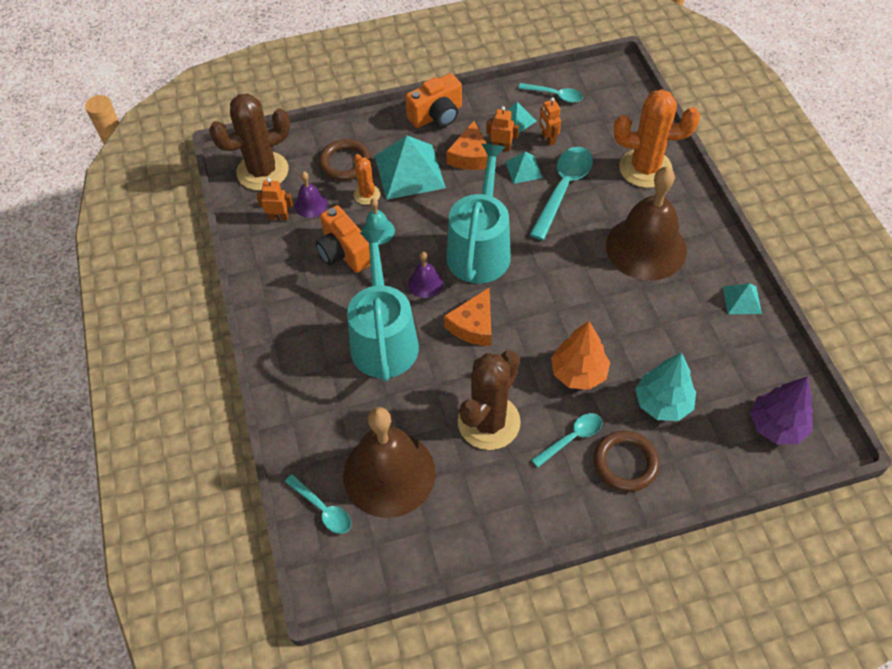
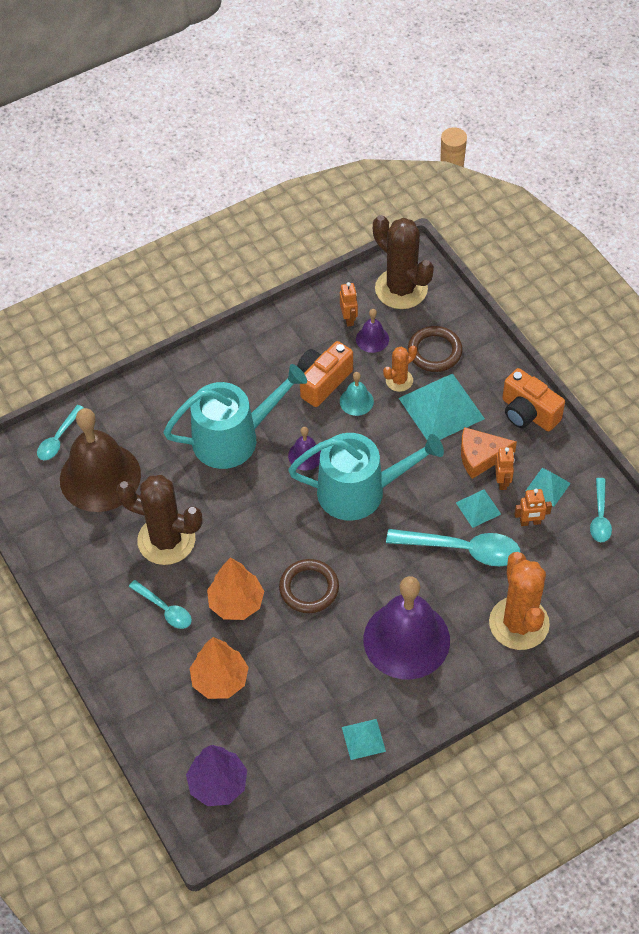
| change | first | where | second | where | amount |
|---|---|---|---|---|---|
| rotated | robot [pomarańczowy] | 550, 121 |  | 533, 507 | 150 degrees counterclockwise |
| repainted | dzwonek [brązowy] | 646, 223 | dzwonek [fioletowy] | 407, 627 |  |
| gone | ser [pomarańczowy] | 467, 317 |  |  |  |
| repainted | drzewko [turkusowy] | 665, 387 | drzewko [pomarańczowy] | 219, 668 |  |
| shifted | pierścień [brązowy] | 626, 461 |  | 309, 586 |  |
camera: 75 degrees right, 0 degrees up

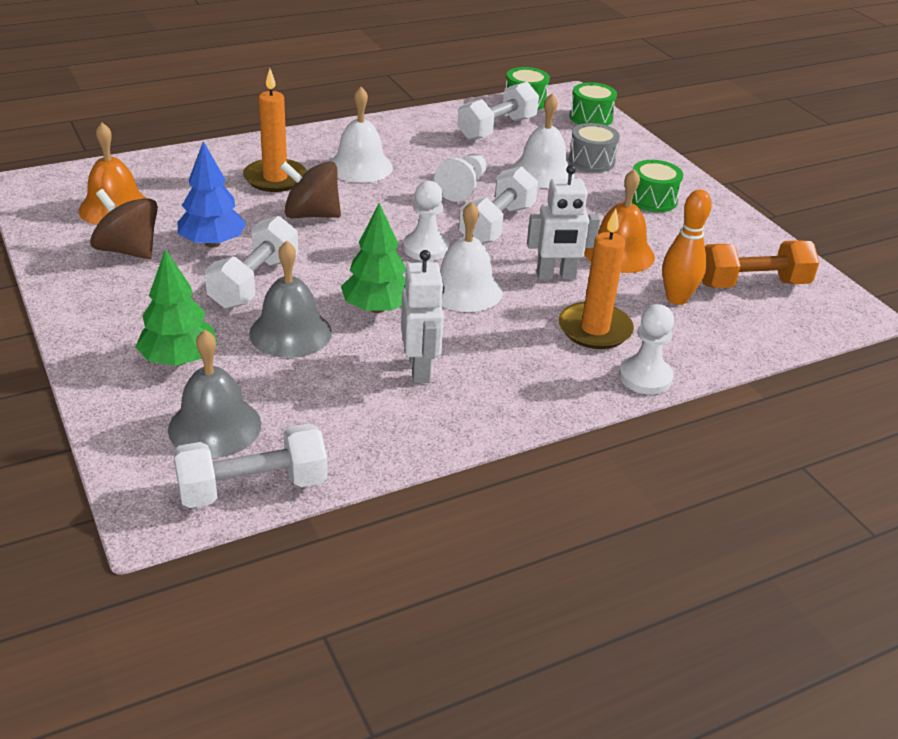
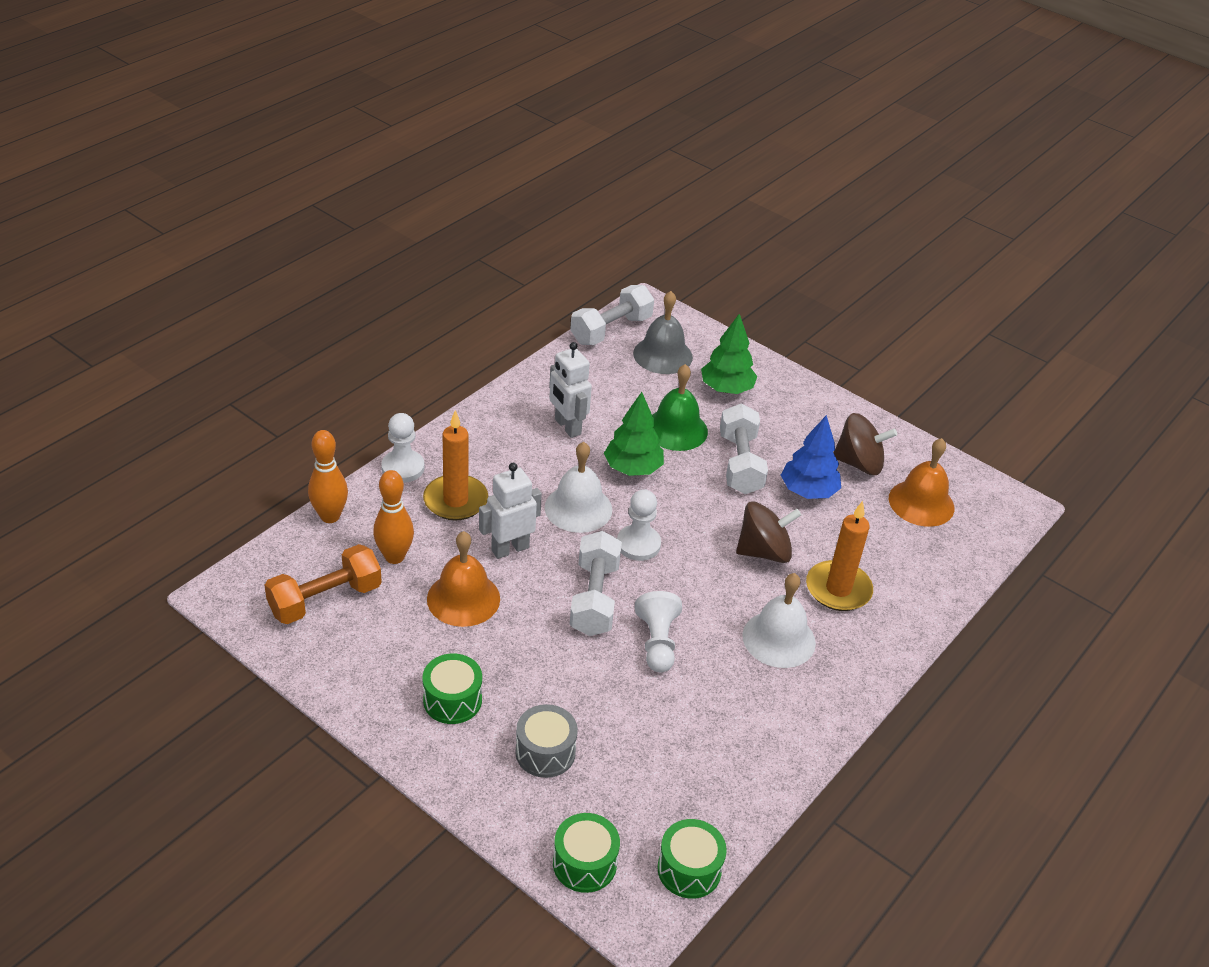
| change | first | where | second | where | amount |
|---|---|---|---|---|---|
| gone | hantel [biały] | 498, 111 |  |  |  |
| gone | dzwonek [biały] | 542, 140 |  |  |  |
| repainted | dzwonek [szary] | 290, 299 | dzwonek [zielony] | 680, 407 |  |
| new |  |  | kręgiel [pomarańczowy] | 328, 476 |  |
camera: 155 degrees right, 5 degrees up

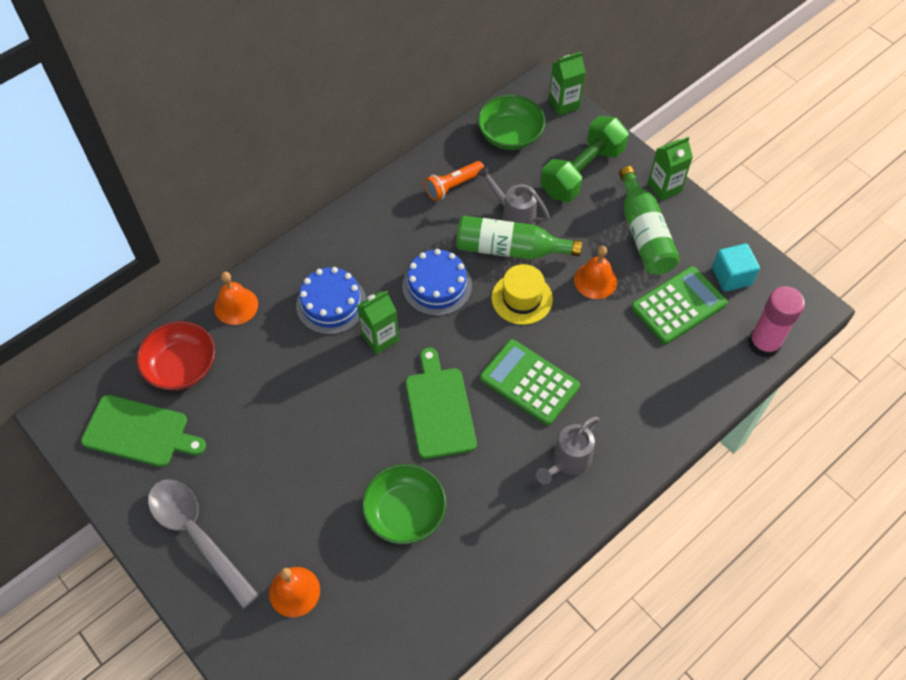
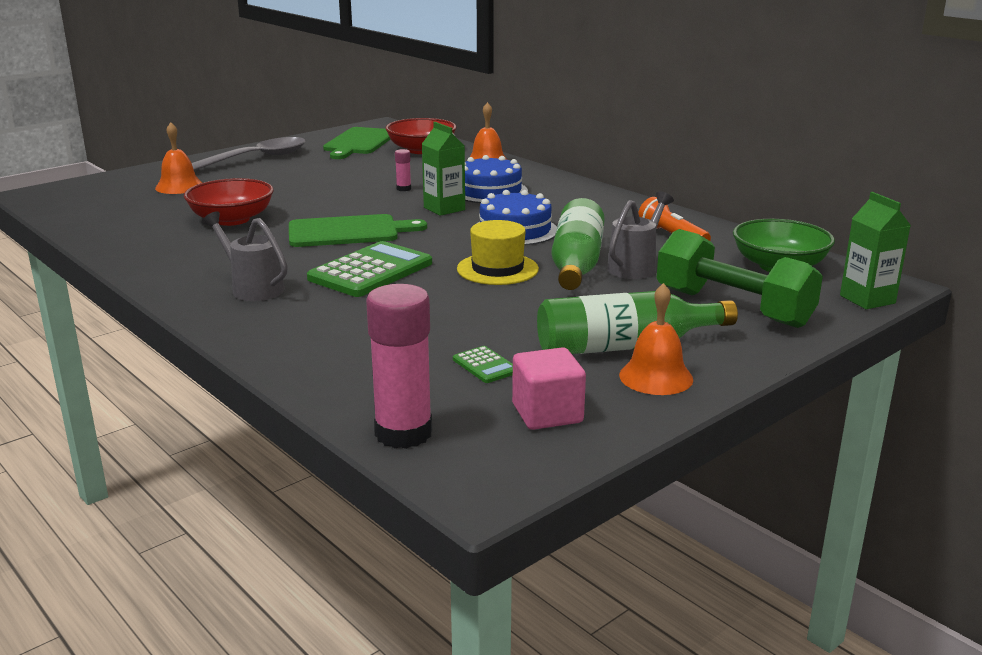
| change | first | where | second | where | amount |
|---|---|---|---|---|---|
| gone | karton mleka [zielony] | 670, 168 |  |  |  |
| repainted | sześcian [turkusowy] | 736, 268 | sześcian [różowy] | 549, 388 |  |
| shifted | dzwonek [pomarańczowy] | 595, 272 |  | 656, 339 |  |
| scaled | kalkulator [zielony] | 679, 305 |  | 483, 364 | x0.46 |
| repainted | miska [zielony] | 404, 504 | miska [czerwony] | 229, 202 |  |
| new |  |  | klej w sztyfcie [różowy] | 403, 170 |  |
camera: 90 degrees right, 35 degrees down

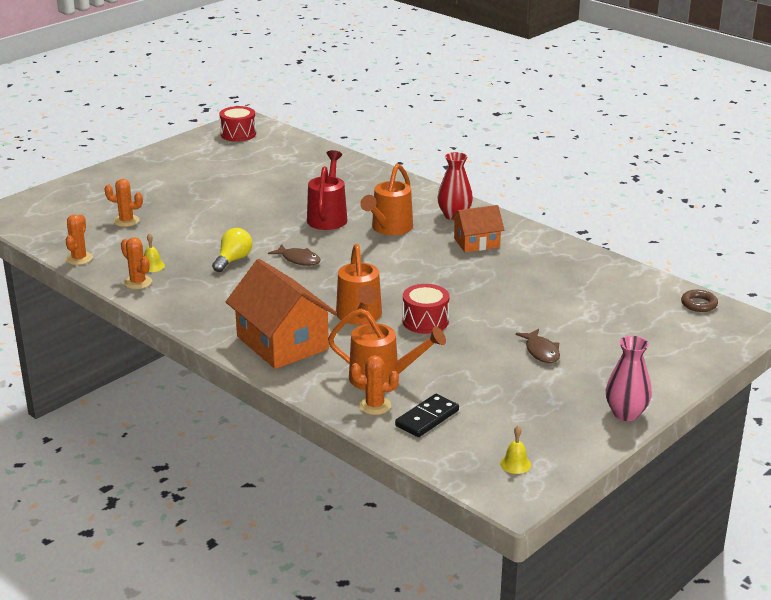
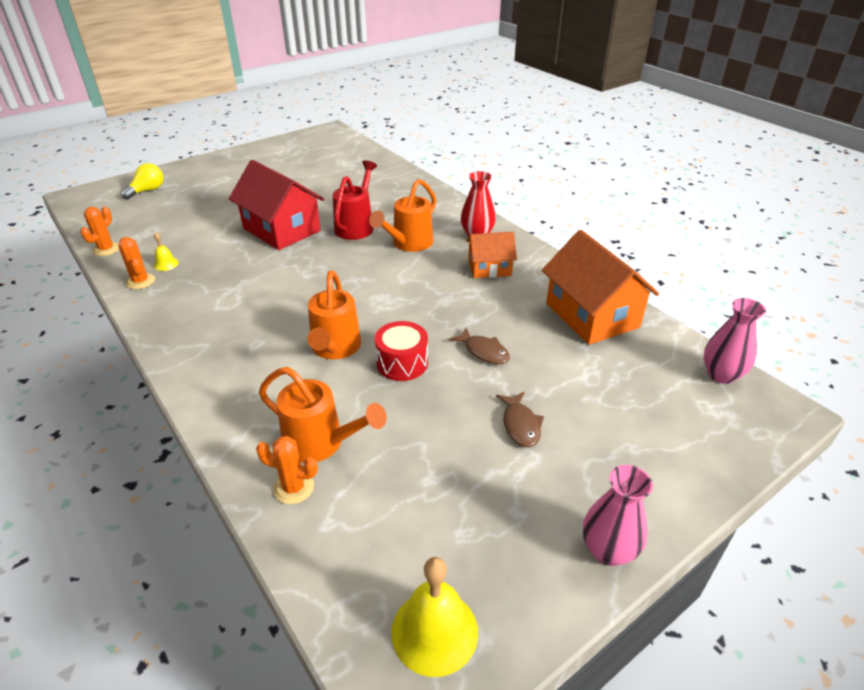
| change | first | where | second | where | amount |
|---|---|---|---|---|---|
| gone | bęben [czerwony] | 237, 124 |  |  |  |
| gone | kaktus [pomarańczowy] | 124, 203 |  |  |  |
| shifted | żarówka [żółty] | 232, 250 |  | 142, 181 |  |
| shifted | ryba [brązowy] | 294, 255 |  | 479, 346 |  |
| shifted | domek [pomarańczowy] | 281, 314 |  | 600, 287 |  |
| swapped | pierścień [brązowy] | 699, 301 | wazon [różowy] | 735, 341 |  |
| gone | kostka domina [czarny] | 427, 415 |  |  |  |
| scaled | dzwonek [żółty] | 515, 450 |  | 434, 617 | x2.00 |
| new |  |  | domek [czerwony] | 276, 205 |  |
camera: 10 degrees right, 10 degrees up

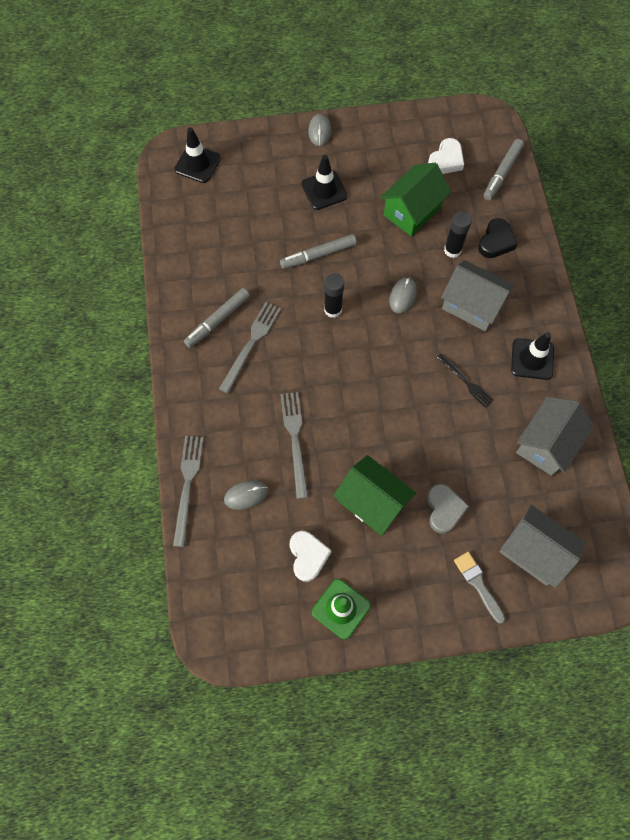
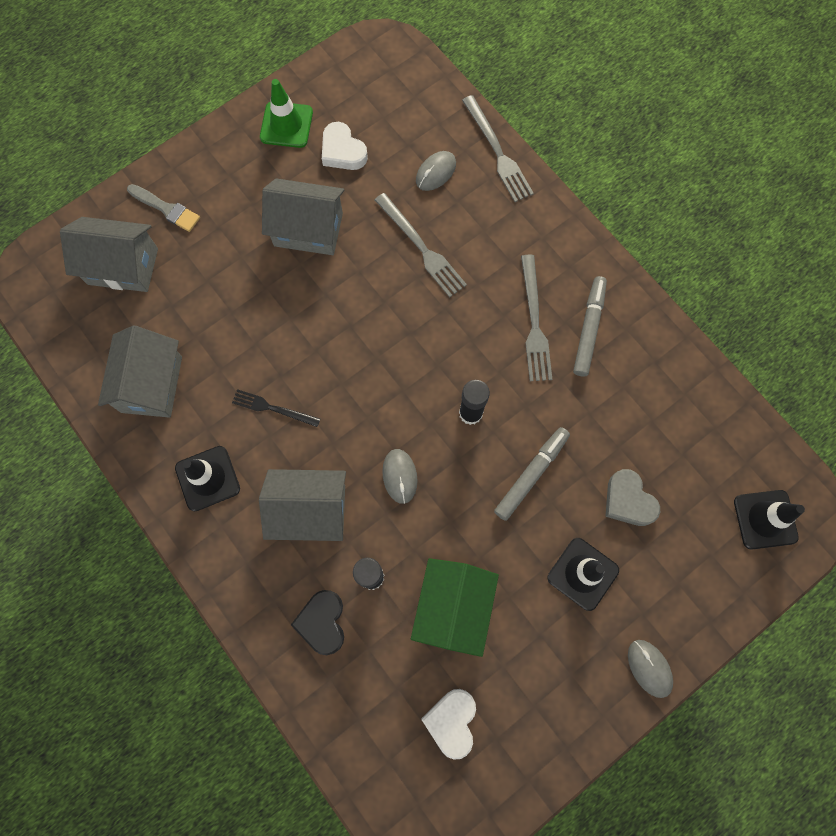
| change | first | where | second | where | amount |
|---|---|---|---|---|---|
| gone | flamaster [szary] | 503, 169 |  |  |  |
| repainted | domek [zielony] | 374, 495 | domek [szary] | 303, 216 |  |
| shifted | serce [szary] | 448, 509 |  | 632, 497 |  |
camera: 150 degrees right, 5 degrees up

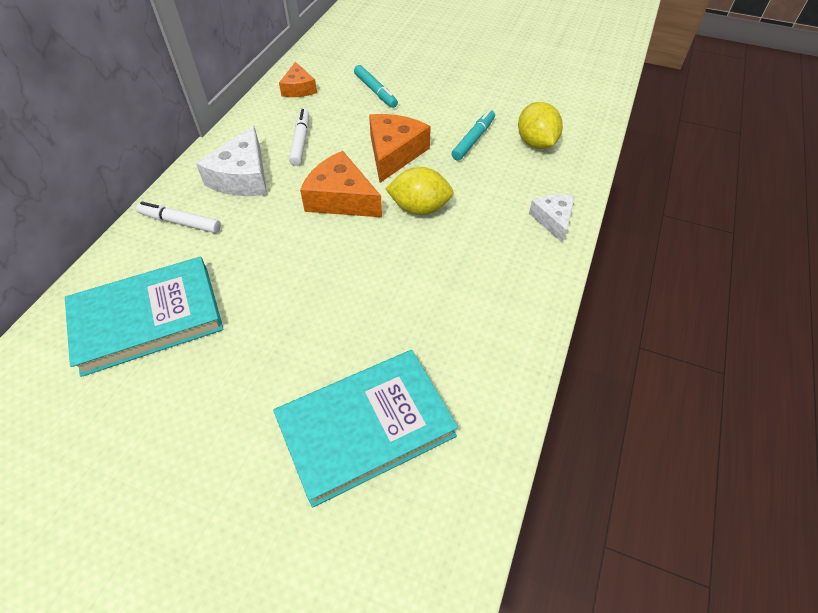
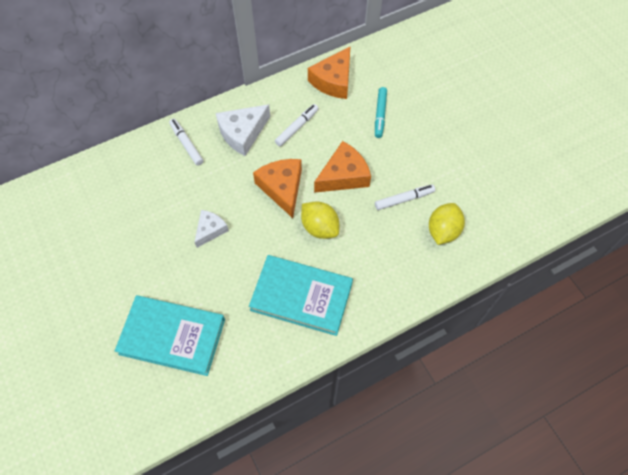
| change | first | where | second | where | amount |
|---|---|---|---|---|---|
| scaled | ser [pomarańczowy] | 298, 79 |  | 329, 72 | x1.61 |
| repainted | flamaster [turkusowy] | 473, 135 | flamaster [biały] | 405, 197 |  |
| shifted | ser [biały] | 552, 218 |  | 212, 229 |  |
| shifted | książka [turkusowy] | 144, 317 |  | 301, 295 |  |
camera: 40 degrees right, 10 degrees up

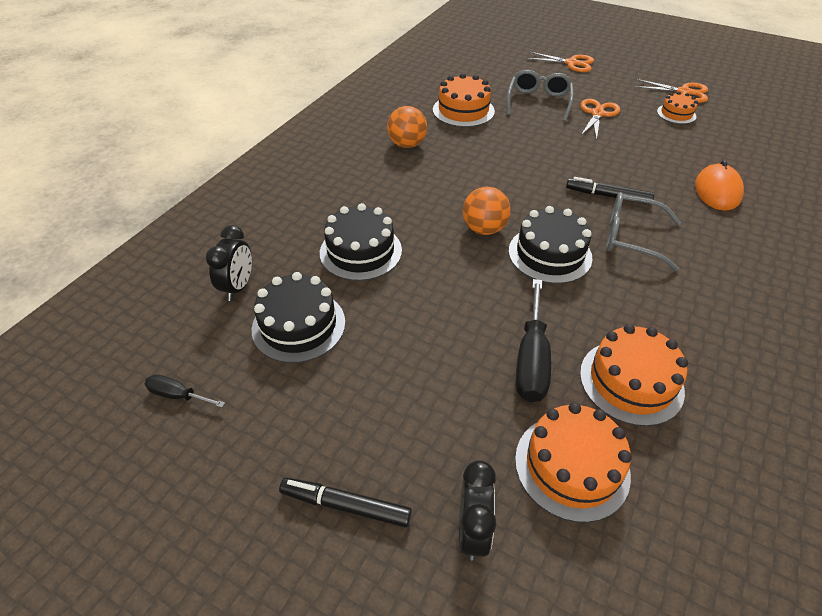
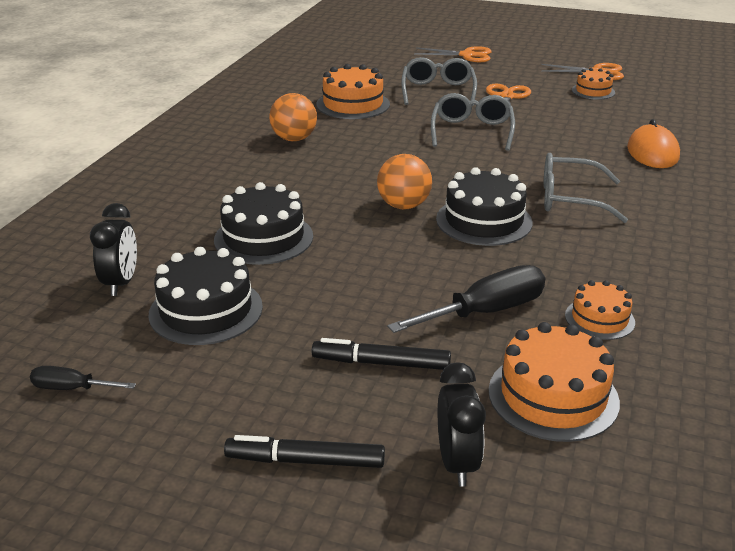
| change | first | where | second | where | amount |
|---|---|---|---|---|---|
| shifted | flamaster [czarny] | 610, 190 |  | 381, 354 |  |
| rotated | śrubokręt [czarny] | 533, 340 |  | 466, 299 | 120 degrees counterclockwise |
| scaled | tort [pomarańczowy] | 634, 375 |  | 600, 310 | x0.60 |
| new |  |  | okulary [szary] | 473, 122 |  |
camera: 10 degrees left, 15 degrees down

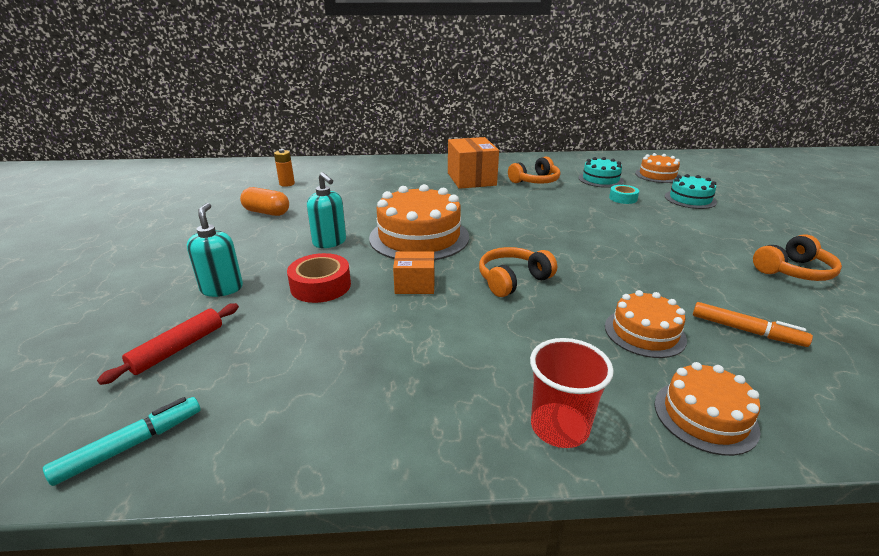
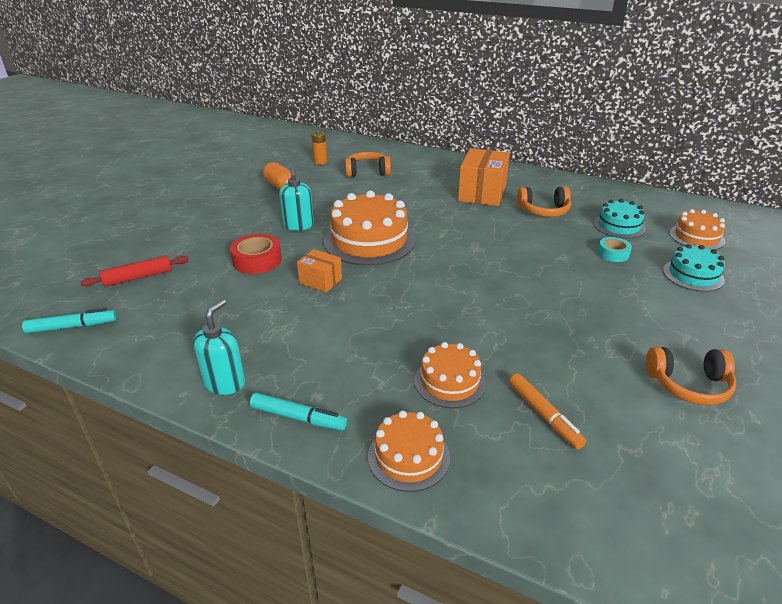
| change | first | where | second | where | amount |
|---|---|---|---|---|---|
| shifted | dozownik mydła [turkusowy] | 215, 250 |  | 219, 347 |  |
| shifted | słuchawki [pomarańczowy] | 518, 272 |  | 368, 164 |  |
| swapped | szklanka [czerwony] | 572, 393 | flamaster [turkusowy] | 298, 411 |  |
camera: 30 degrees right, 5 degrees up

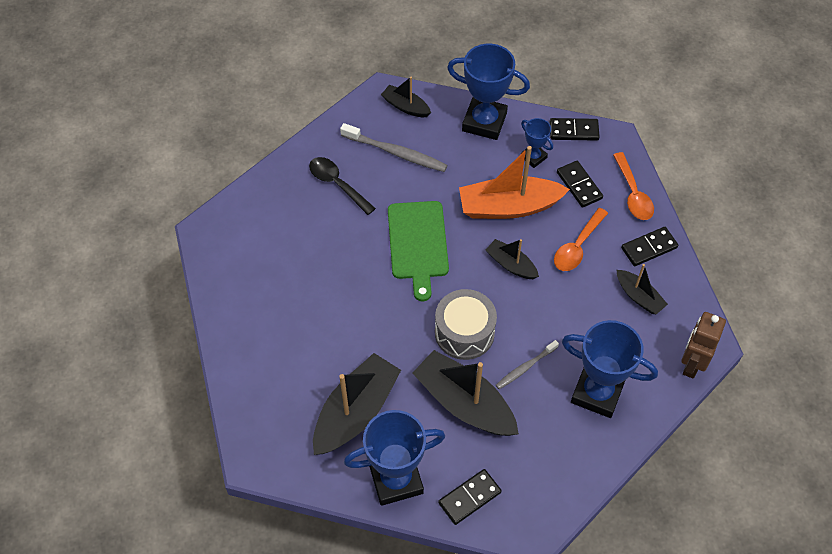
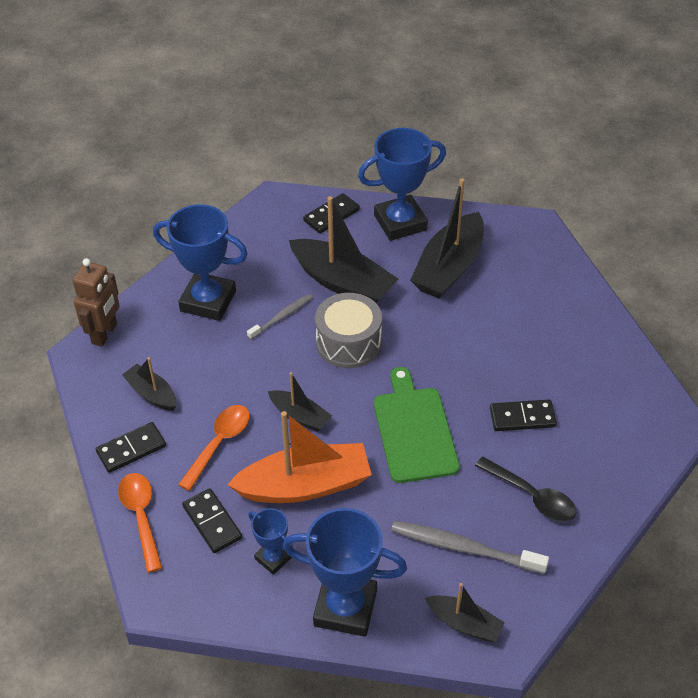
| change | first | where | second | where | amount |
|---|---|---|---|---|---|
| shifted | kostka domina [czarny] | 575, 129 |  | 523, 415 |  |
camera: 175 degrees right, 10 degrees down

